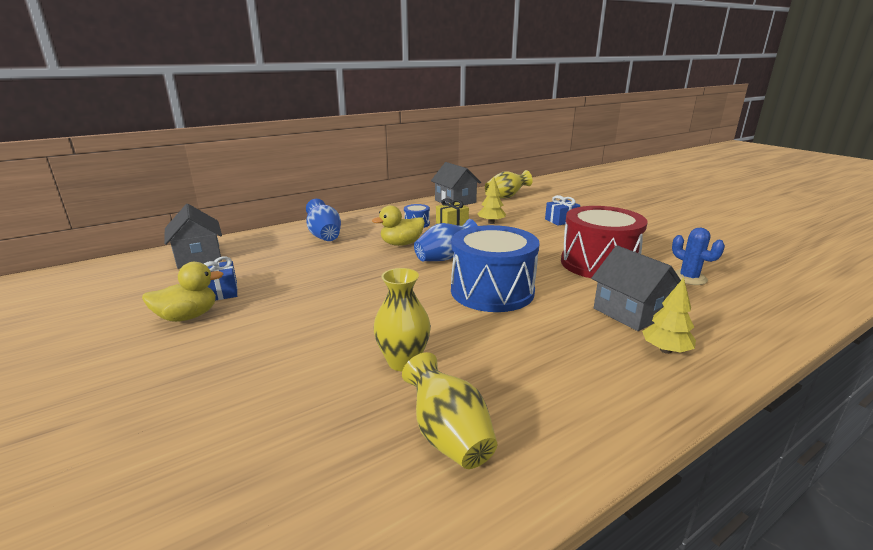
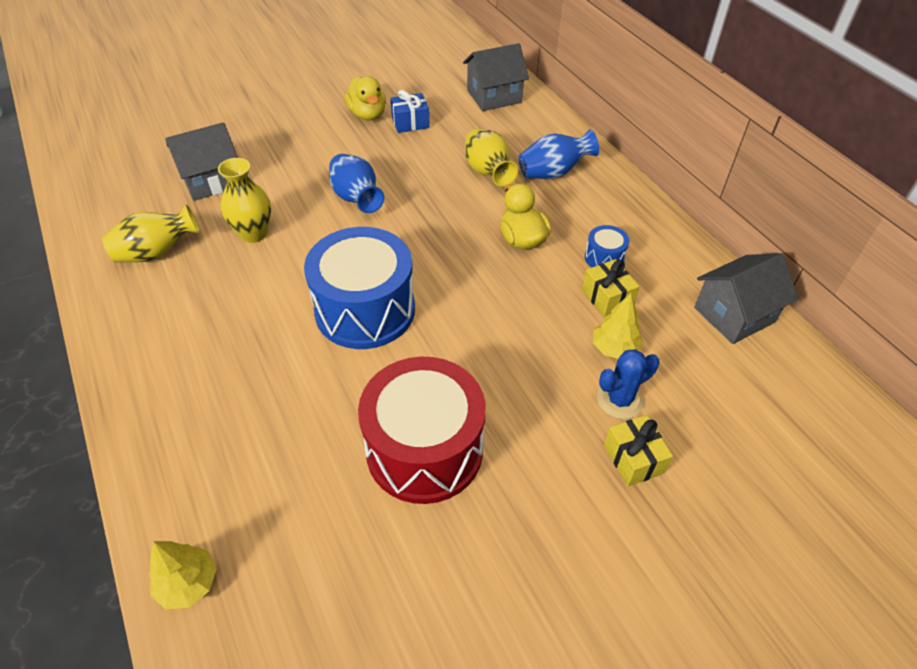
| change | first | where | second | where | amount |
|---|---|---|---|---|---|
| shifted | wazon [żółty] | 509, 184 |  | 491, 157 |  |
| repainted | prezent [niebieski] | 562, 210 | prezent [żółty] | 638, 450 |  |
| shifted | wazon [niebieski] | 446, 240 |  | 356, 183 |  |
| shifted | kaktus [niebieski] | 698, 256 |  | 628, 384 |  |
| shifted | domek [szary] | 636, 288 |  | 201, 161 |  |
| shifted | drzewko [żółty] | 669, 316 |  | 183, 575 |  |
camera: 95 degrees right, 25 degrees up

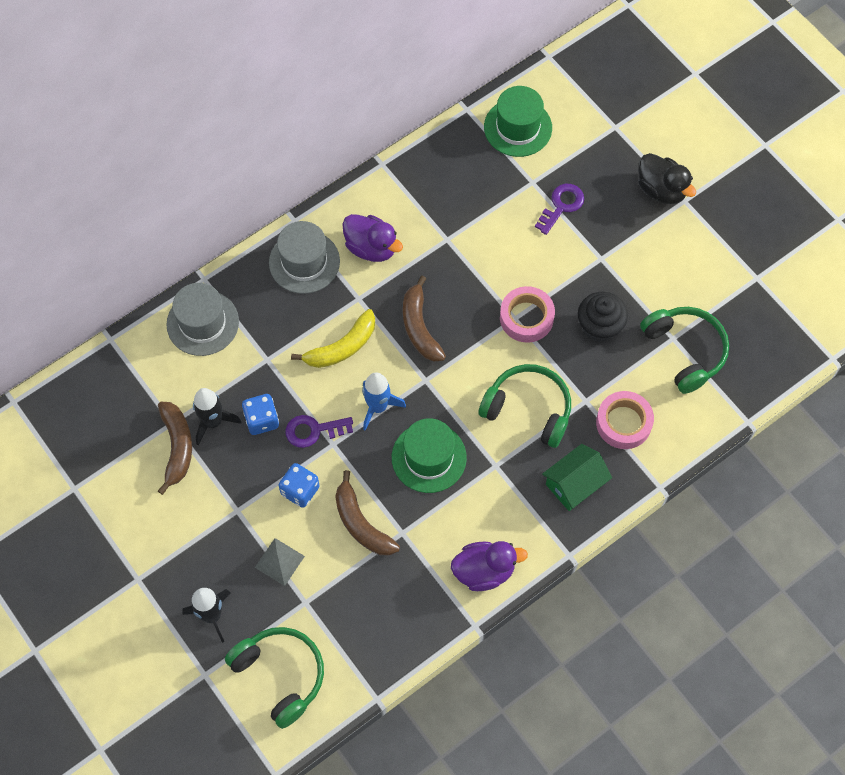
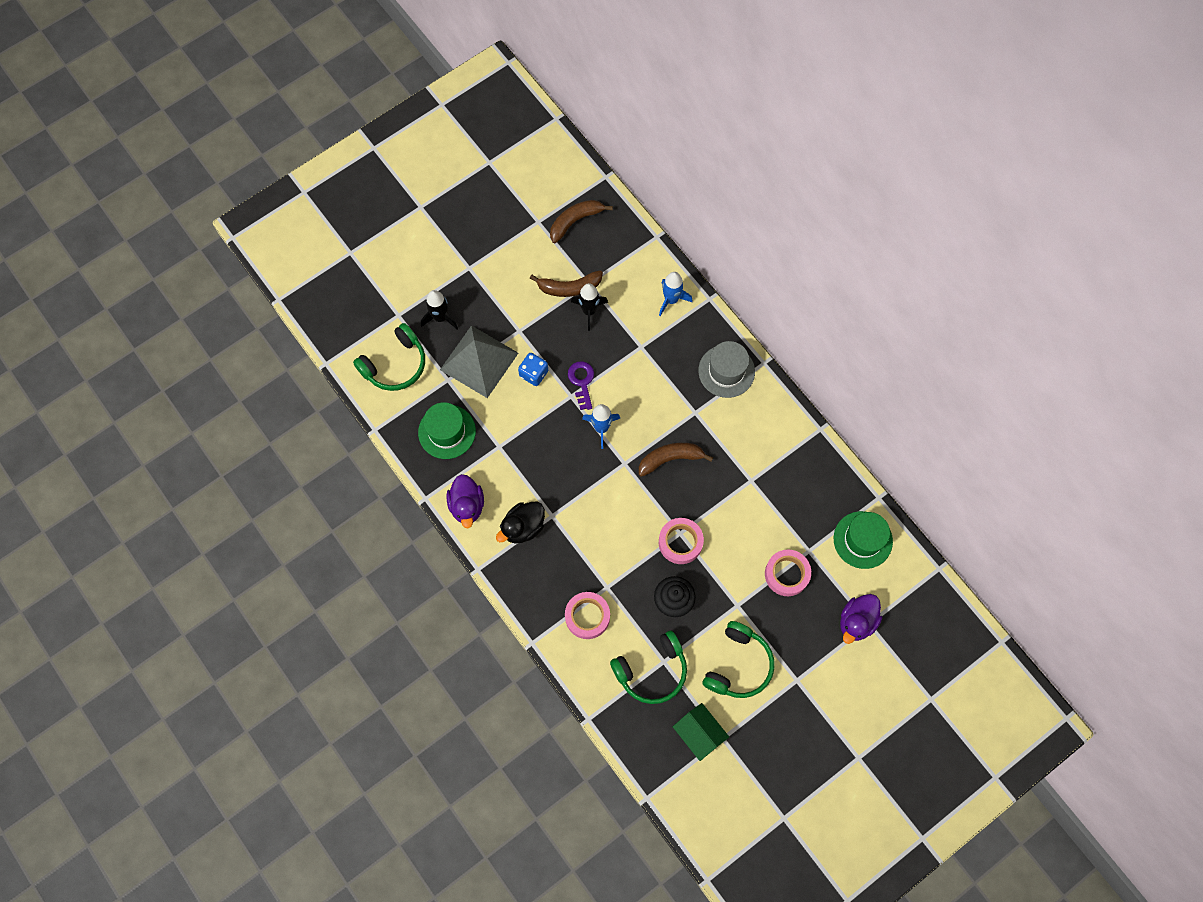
| change | first | where | second | where | amount |
|---|---|---|---|---|---|
| shifted | kaczka [czarny] | 667, 178 |  | 520, 523 |  |
| swapped | klucz [fioletowy] | 559, 209 | taśma klejąca [różowy] | 788, 573 |  |
| shifted | kaczka [fioletowy] | 372, 238 |  | 861, 619 |  |
| swapped | kapelusz [szary] | 202, 319 | rakieta [niebieski] | 675, 294 |  |
| gone | banan [żółty] | 333, 338 |  |  |  |
| shifted | słuchawki [zielony] | 525, 406 |  | 738, 659 |  |
| gone | kostka do gry [niebieski] | 260, 414 |  |  |  |
| shifted | kapelusz [zielony] | 429, 455 |  | 447, 430 |  |
| shifted | domek [zielony] | 577, 477 |  | 701, 732 |  |
| shifted | banan [brązowy] | 367, 512 |  | 581, 221 |  |
| scaled | piramida [szary] | 280, 562 |  | 479, 361 | x2.14 |
camera: 90 degrees right, 5 degrees up

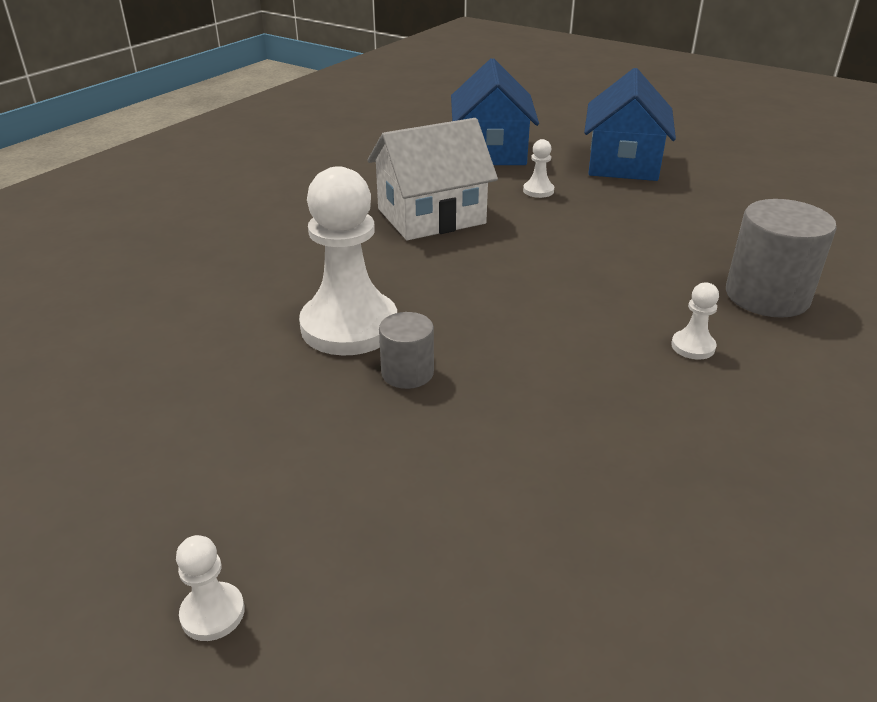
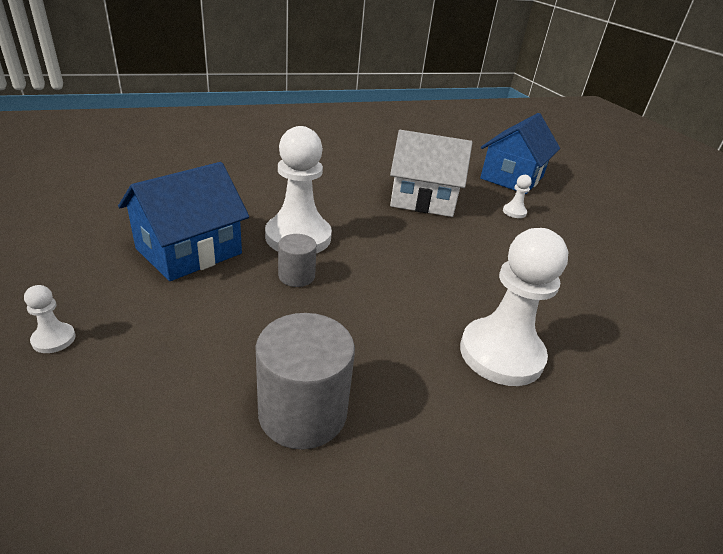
| change | first | where | second | where | amount |
|---|---|---|---|---|---|
| shifted | domek [niebieski] | 630, 124 |  | 183, 221 |  |
| shifted | walec [szary] | 781, 258 |  | 305, 381 |  |
| scaled | pionek [biały] | 695, 321 |  | 514, 307 | x2.37 |
camera: 30 degrees right, 0 degrees up

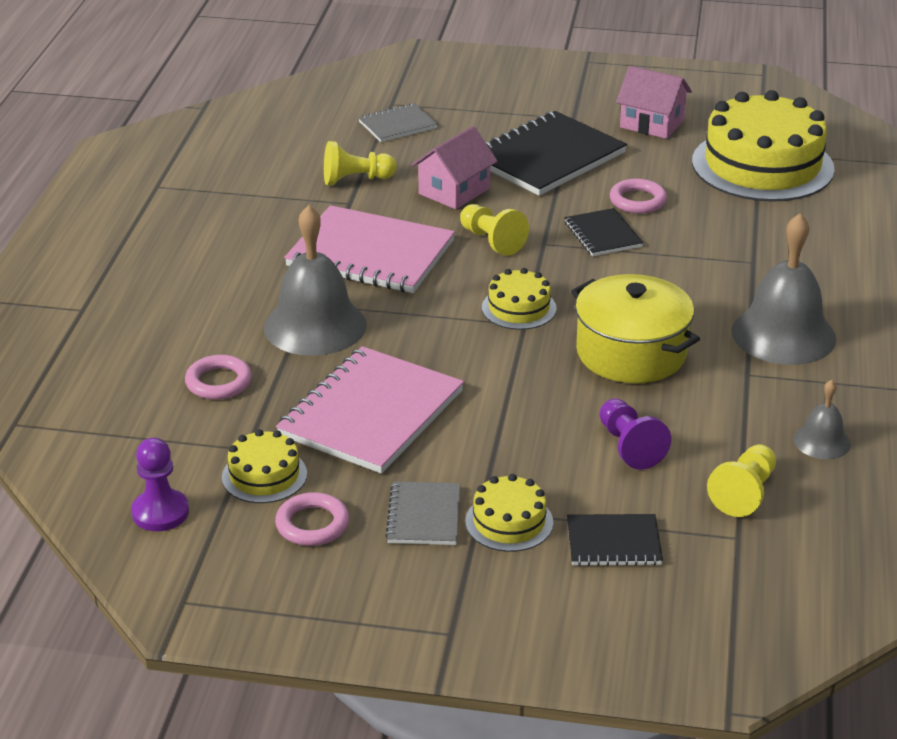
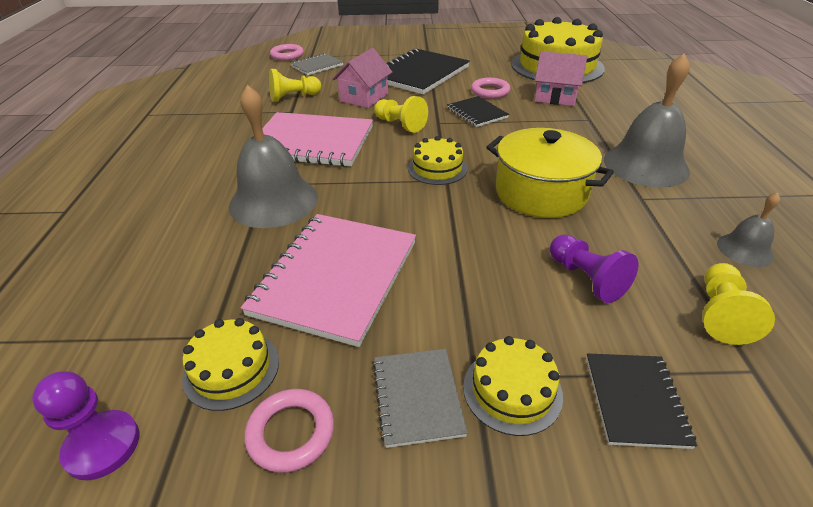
| change | first | where | second | where | amount |
|---|---|---|---|---|---|
| shifted | domek [różowy] | 654, 102 |  | 560, 78 |  |
| shifted | pierścień [różowy] | 218, 377 |  | 287, 52 |  |
| rotated | zeszyt [czarny] | 615, 540 |  | 641, 401 | 75 degrees counterclockwise |
camera: 10 degrees left, 5 degrees up

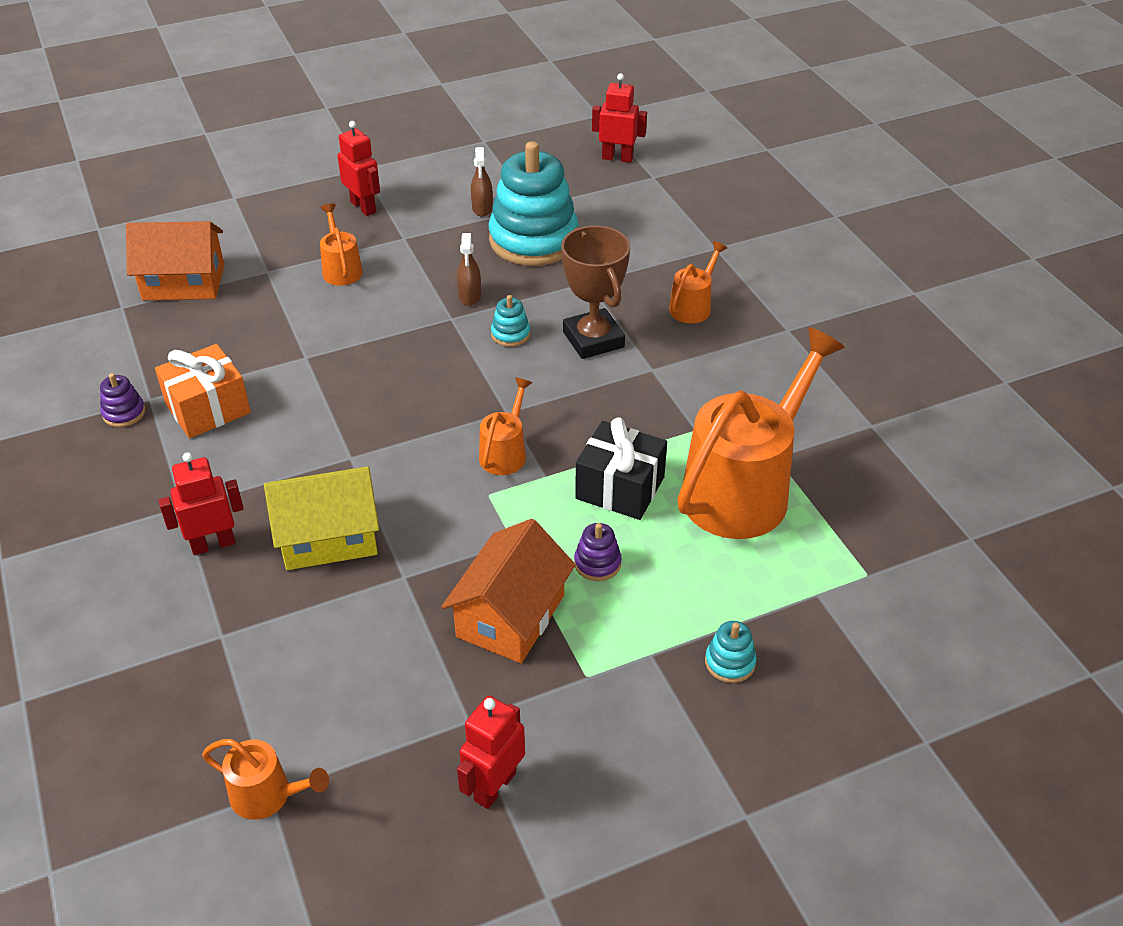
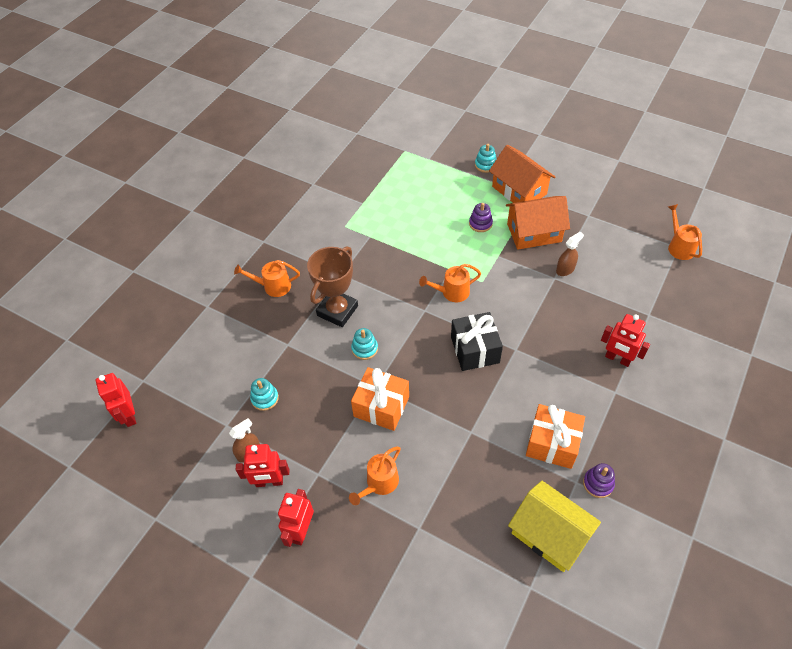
| change | first | where | second | where | amount |
|---|---|---|---|---|---|
| scaled | zabawka nakładanka [turkusowy] | 534, 203 |  | 264, 394 | x0.40 |
| shifted | domek [pomarańczowy] | 175, 260 |  | 522, 174 |  |
| shifted | spryskiwacz [brązowy] | 469, 269 |  | 570, 254 |  |
| gone | konewka [pomarańczowy] | 761, 433 |  |  |  |
| shifted | prezent [czarny] | 621, 468 |  | 477, 341 |  |
| shifted | domek [żółty] | 321, 518 |  | 554, 526 |  |
| shifted | robot [czerwony] | 491, 752 |  | 262, 465 |  |
| new |  |  | prezent [pomarańczowy] | 380, 399 |  |
camera: 125 degrees left, 10 degrees up

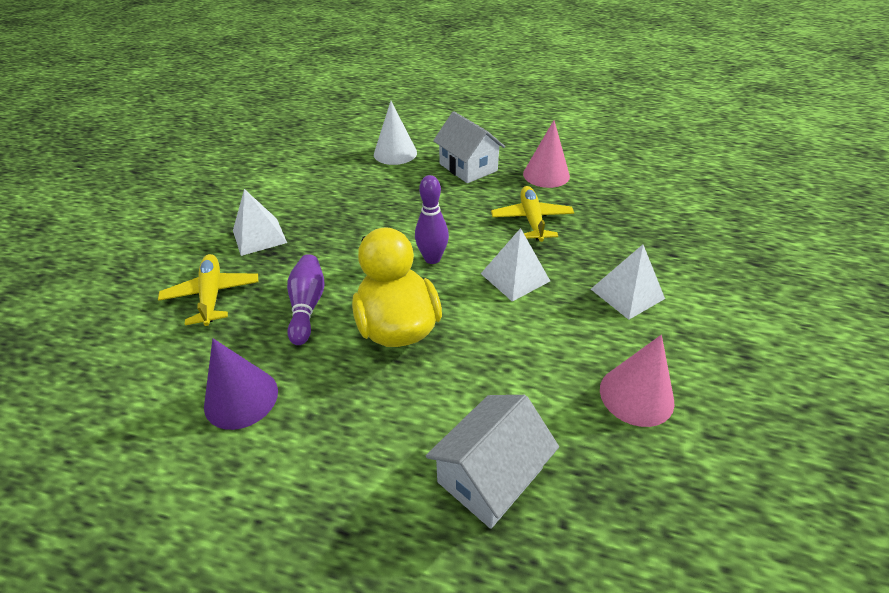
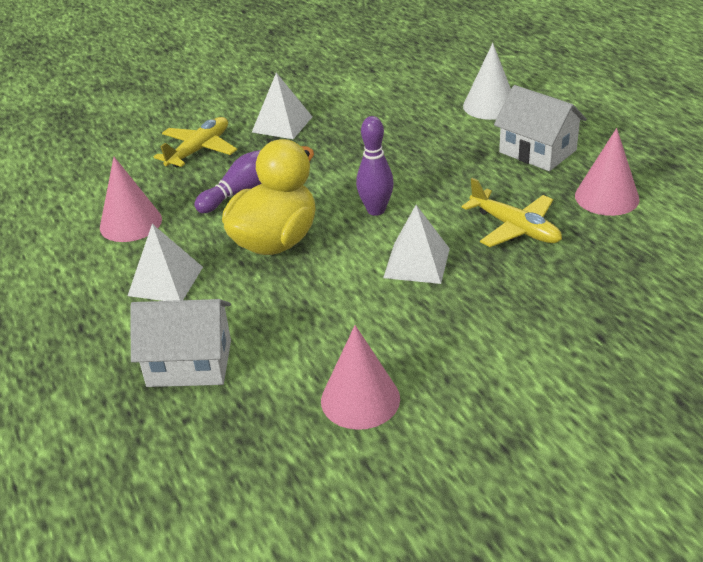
| change | first | where | second | where | amount |
|---|---|---|---|---|---|
| rotated | domek [biały] | 469, 147 |  | 540, 128 | 60 degrees counterclockwise |
| rotated | samolot [żółty] | 532, 214 |  | 511, 212 | 90 degrees clockwise |
| shifted | piramida [biały] | 628, 282 |  | 165, 262 |  |
| repainted | stożek [fioletowy] | 241, 384 | stożek [różowy] | 131, 199 |  |
camera: 50 degrees right, 5 degrees down

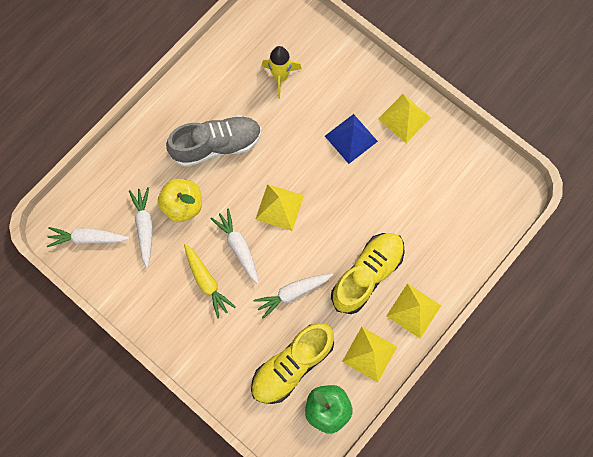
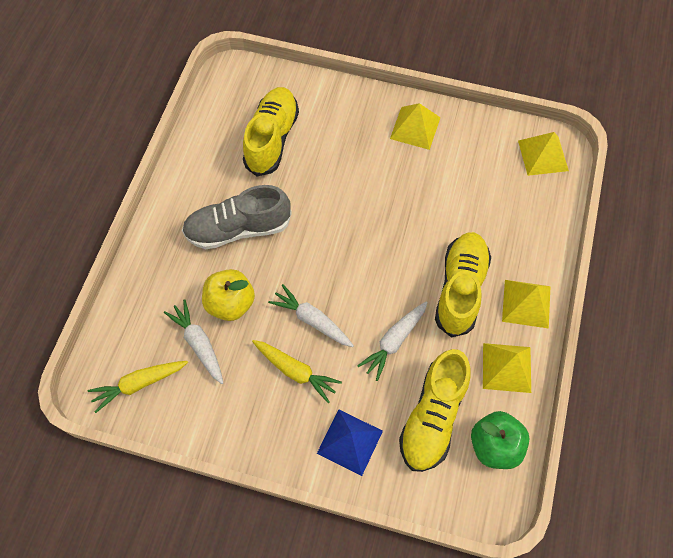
| change | first | where | second | where | amount |
|---|---|---|---|---|---|
| swapped | rakieta [żółty] | 281, 72 | but [żółty] | 271, 131 |  |
| shifted | piramida [niebieski] | 351, 139 |  | 350, 443 |  |
| rotated | but [szary] | 214, 141 |  | 237, 217 | 150 degrees counterclockwise |
| shifted | piramida [żółty] | 279, 207 |  | 543, 154 |  |
| repainted | marchewka [biały] | 88, 237 | marchewka [żółty] | 138, 387 |  |
camera: 25 degrees left, 10 degrees down

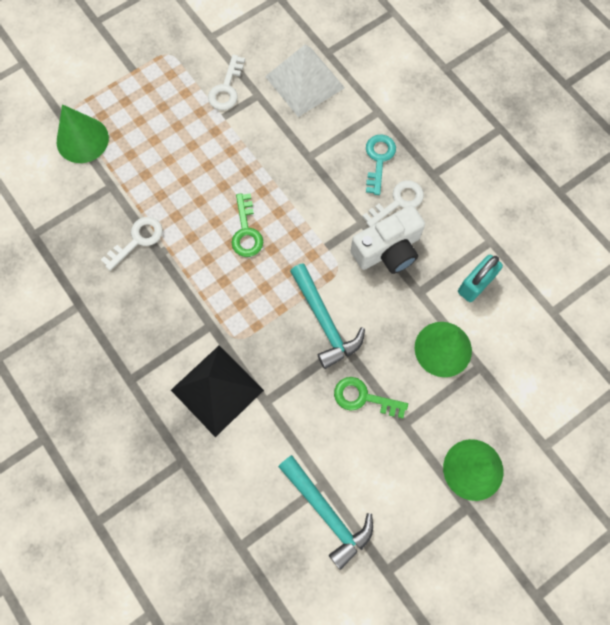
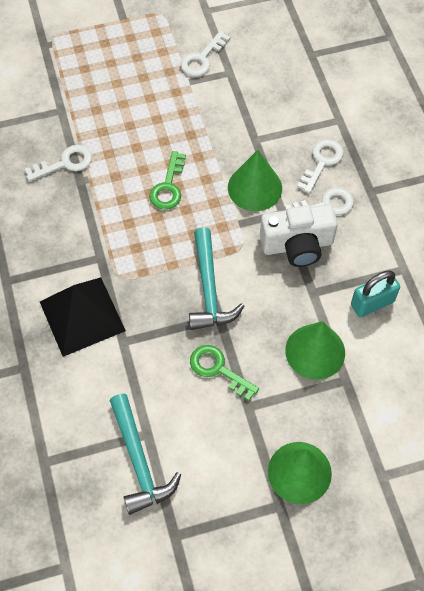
| change | first | where | second | where | amount |
|---|---|---|---|---|---|
| gone | piramida [biały] | 305, 81 |  |  |  |
| shifted | stożek [zielony] | 83, 133 |  | 255, 180 |  |
| repainted | klucz [turkusowy] | 381, 165 | klucz [biały] | 320, 166 |  |
camera: 20 degrees right, 10 degrees down

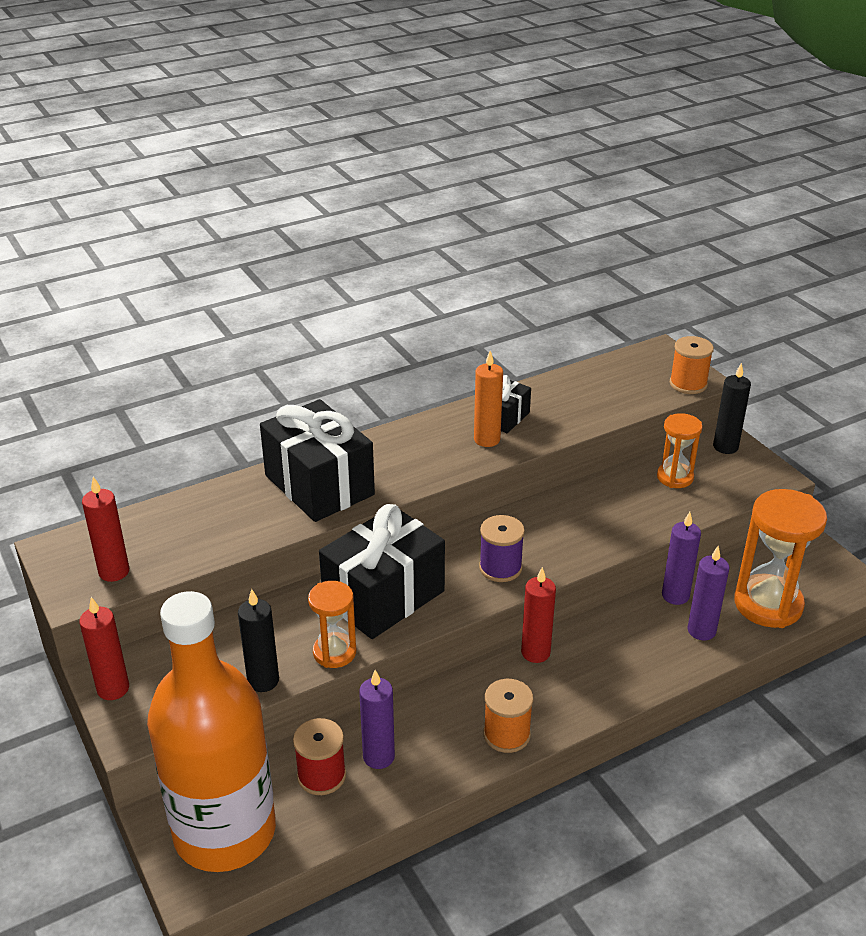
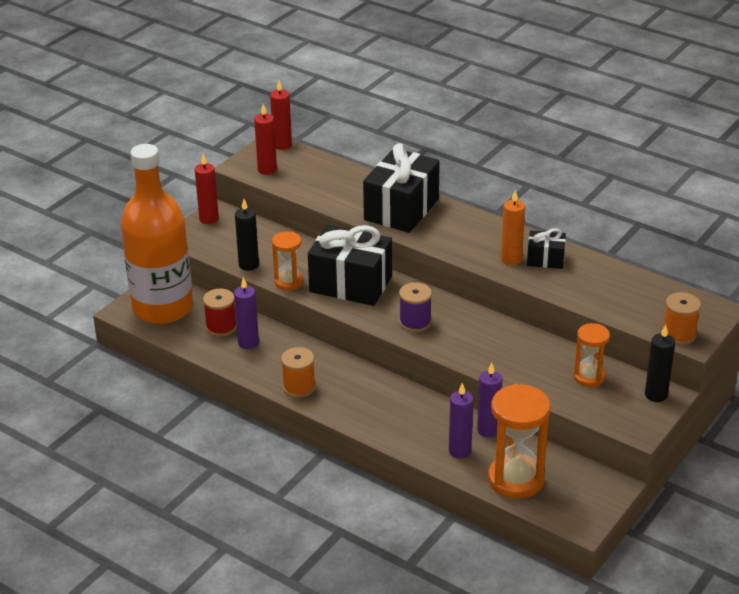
| change | first | where | second | where | amount |
|---|---|---|---|---|---|
| shifted | świeca [czerwony] | 538, 615 |  | 281, 115 |  |
camera: 65 degrees right, 0 degrees up

